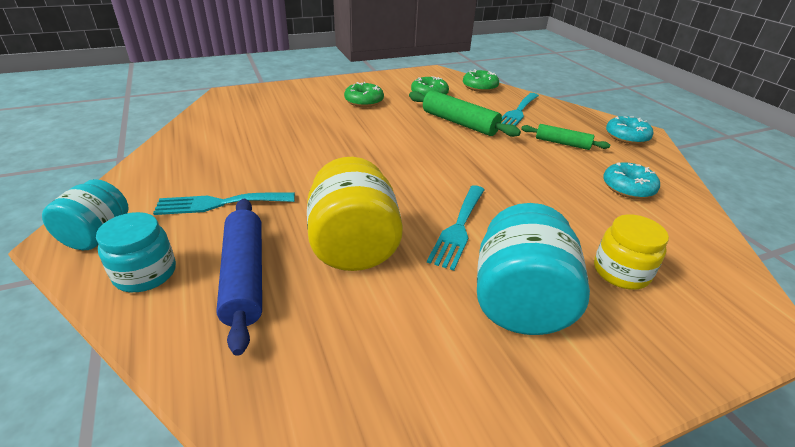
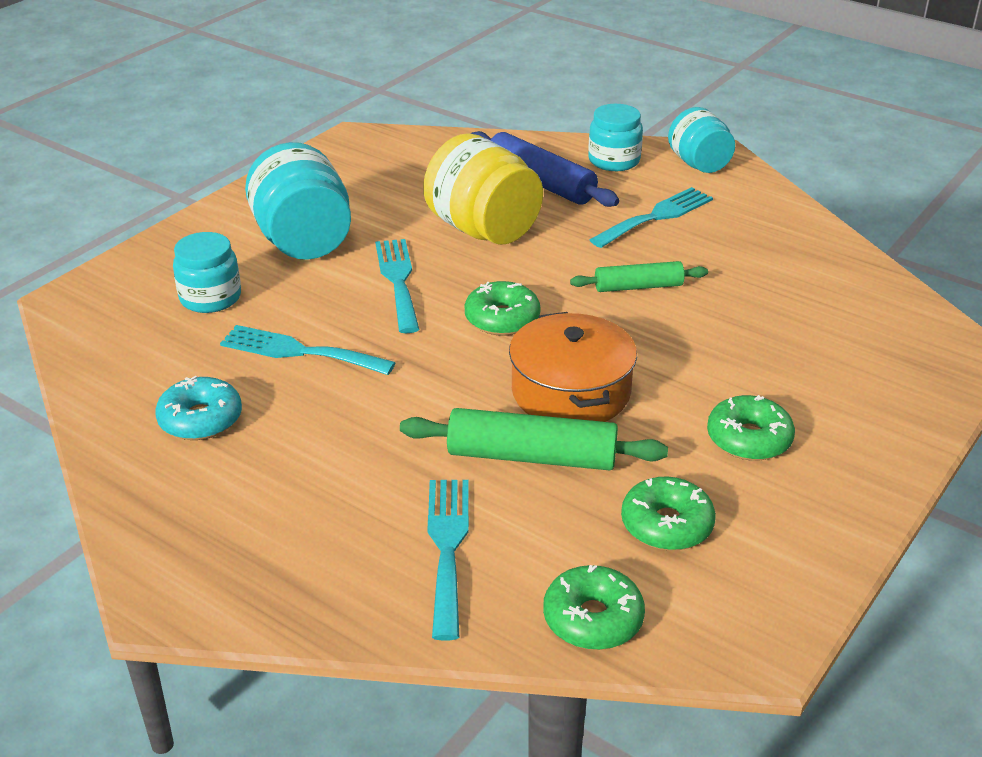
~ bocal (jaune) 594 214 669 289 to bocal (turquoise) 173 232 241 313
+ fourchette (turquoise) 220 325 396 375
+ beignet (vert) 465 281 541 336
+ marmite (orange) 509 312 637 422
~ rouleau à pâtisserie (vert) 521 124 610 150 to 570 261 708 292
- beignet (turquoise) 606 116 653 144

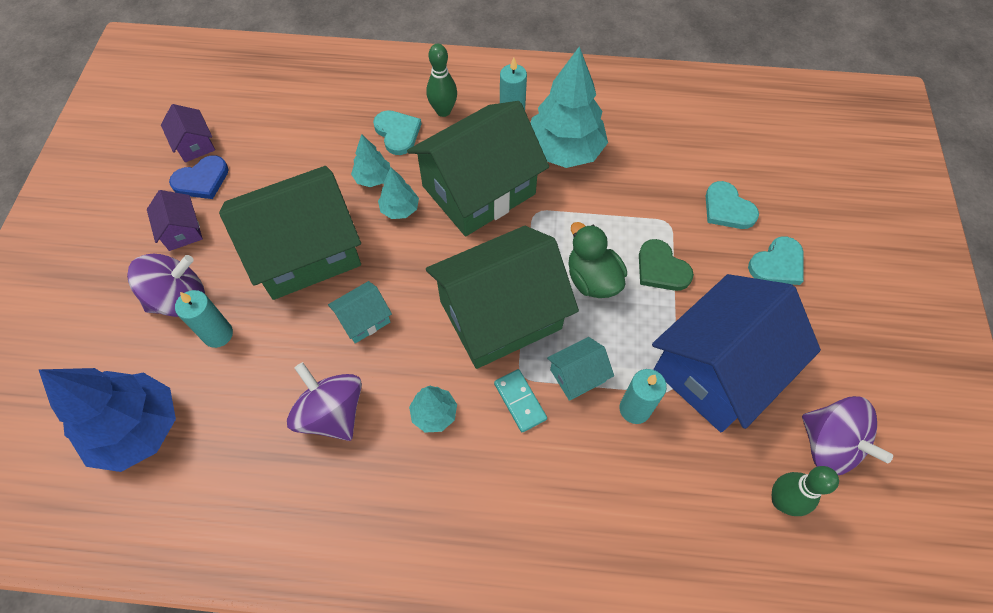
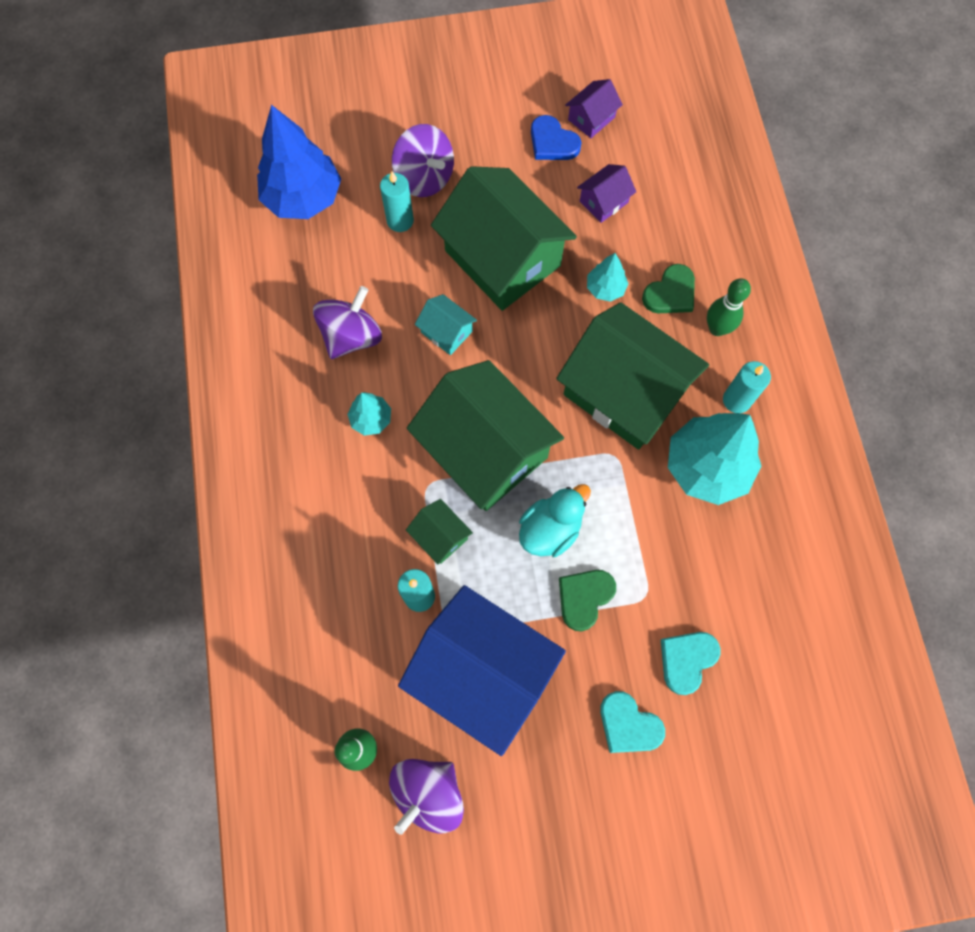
~ maison (turquoise) 547 337 614 401 to maison (vert) 406 499 473 564
~ canard (vert) 569 222 627 298 to canard (turquoise) 519 484 591 557
~ maison (violet) 147 190 203 251 to 577 164 636 223
~ cœur (turquoise) 373 110 422 155 to cœur (vert) 642 264 695 313
- arbre (turquoise) 378 167 419 219
- domino (turquoise) 494 369 547 432

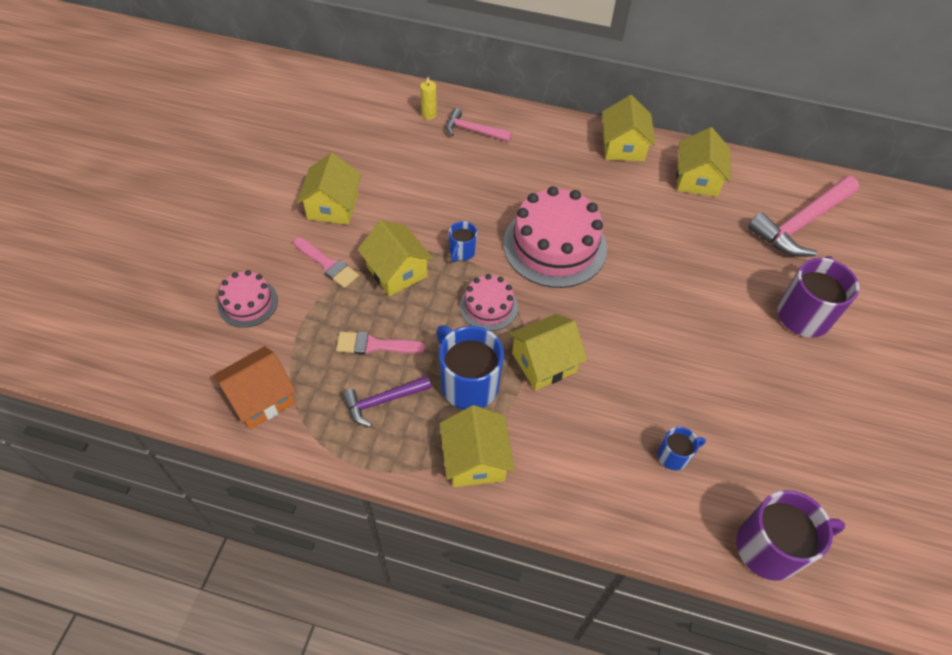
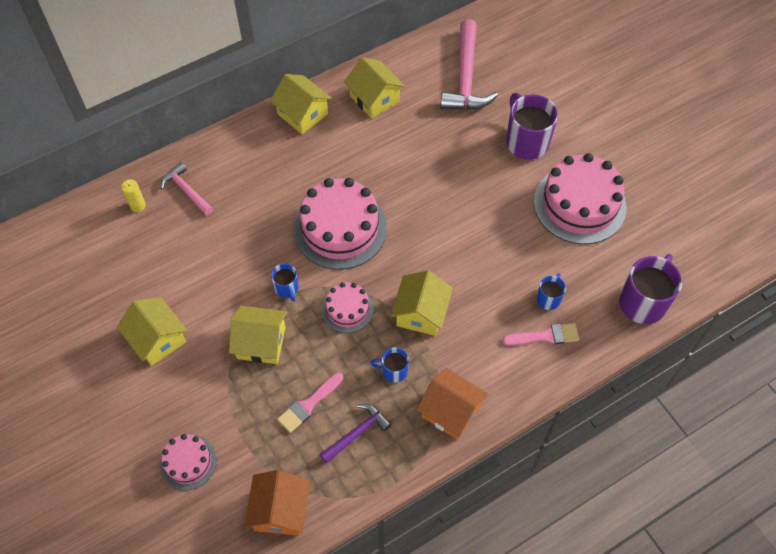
~ marteau (rose) 446 108 512 142 = 160 162 213 215 75 degrees clockwise
~ marteau (violet) 342 376 431 427 = 320 404 392 464 150 degrees counterclockwise
~ tasse (bleu) 436 325 504 410 = 370 348 409 383 x0.51
~ maison (jaune) 440 405 515 487 to maison (orange) 417 368 488 440
~ pinceau (rose) 294 237 359 288 to 502 323 580 346
+ gâteau (rose) 534 153 627 244

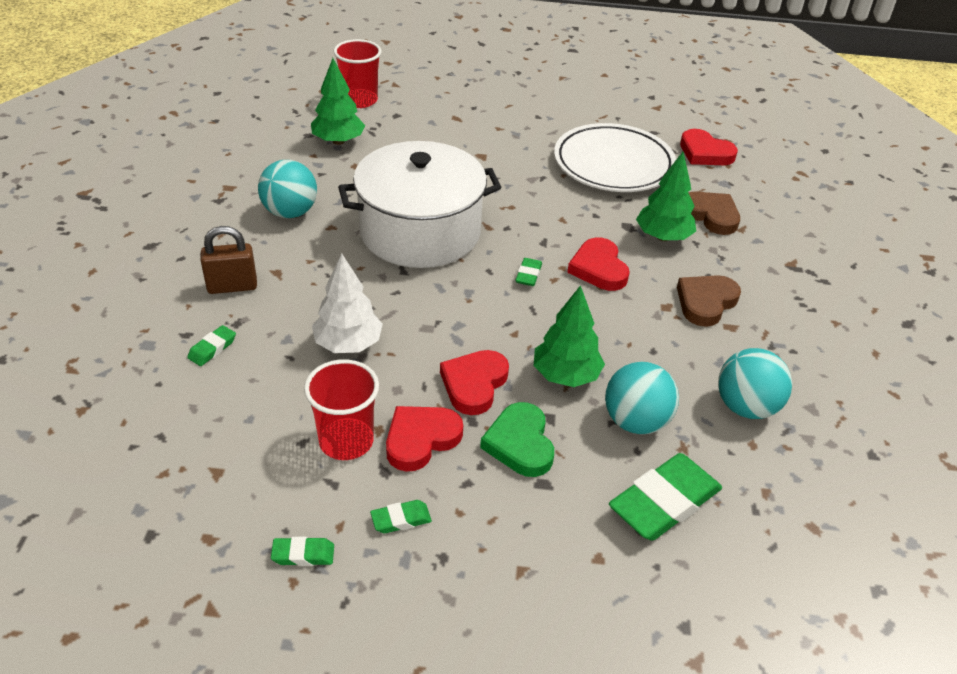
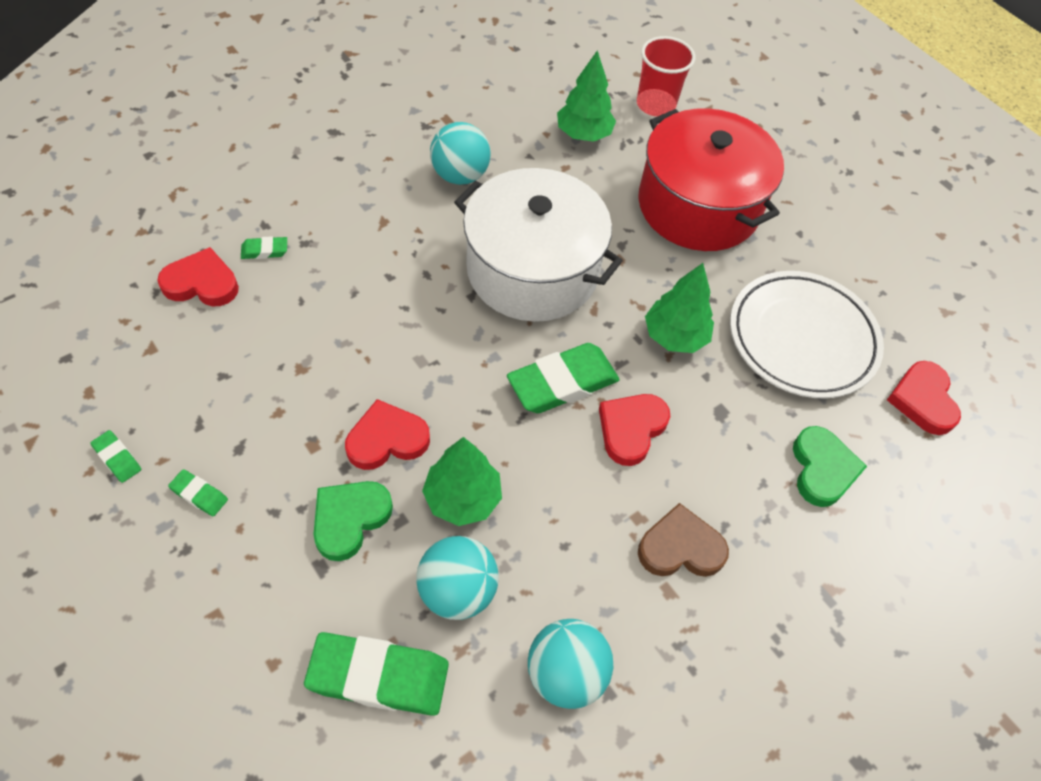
~ cœur (rouge) 386 406 463 471 to 157 247 239 306
~ gomme (vert) 515 258 542 286 = 507 343 620 413 x2.18
+ marmite (rouge) 638 108 784 251
~ arbre (vert) 636 152 696 241 to 645 263 714 353
~ cœur (marron) 689 191 740 235 to cœur (vert) 793 426 867 507
- cadenas (marron) 200 226 257 294
- gobelet (rouge) 304 359 379 460
- arbre (blanc) 312 253 383 353

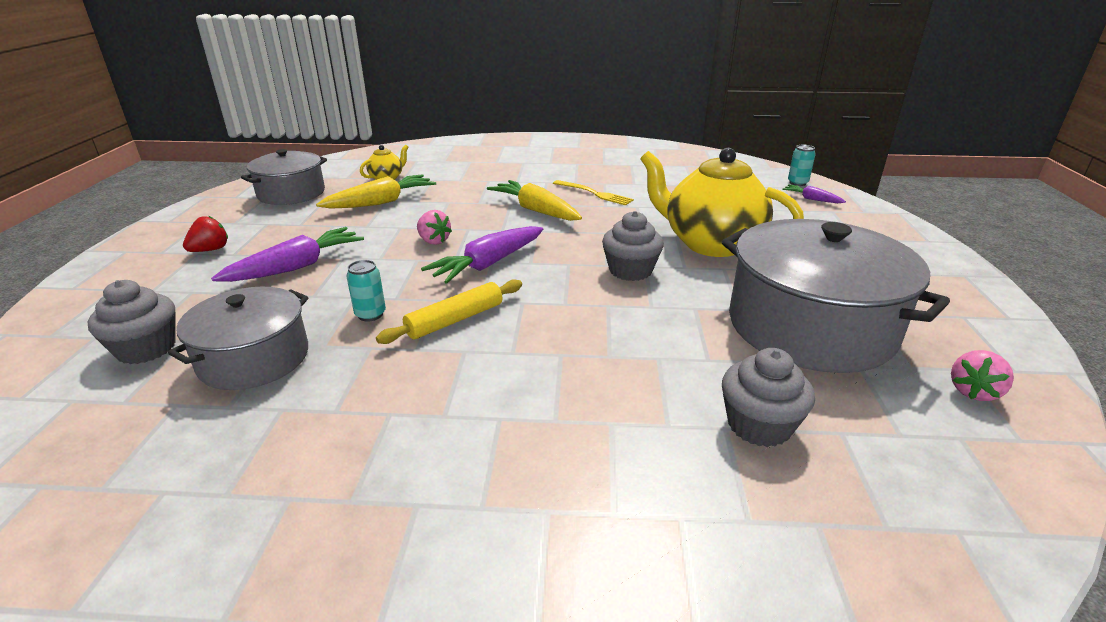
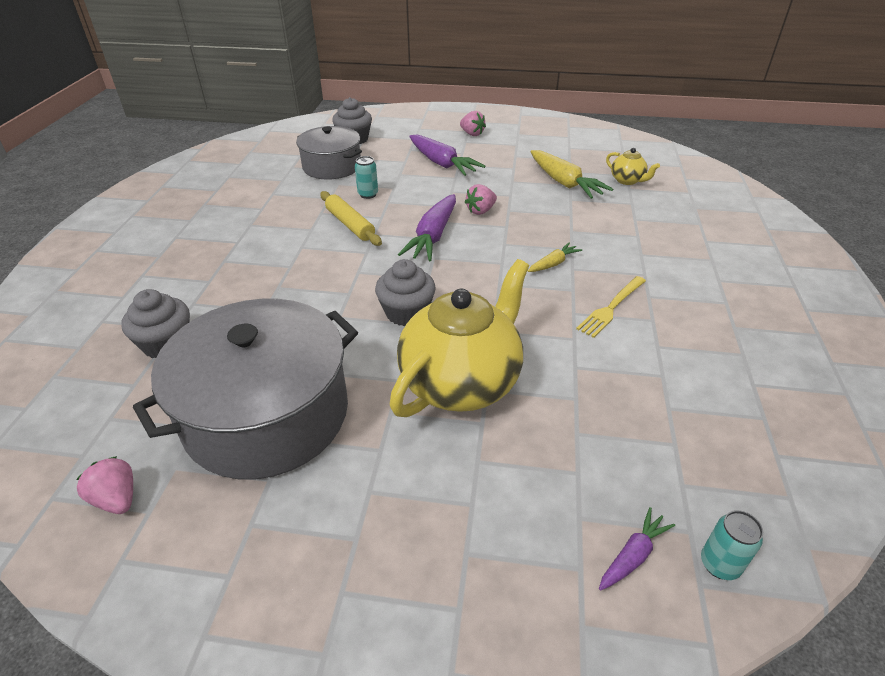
~ carotte (violet) 421 226 543 284 = 398 194 456 261 120 degrees counterclockwise
~ fraise (rouge) 183 216 228 252 to fraise (rose) 460 111 486 136
~ carotte (jaune) 487 180 582 221 = 528 242 582 272 x0.52
- marmite (gris) 241 149 327 205

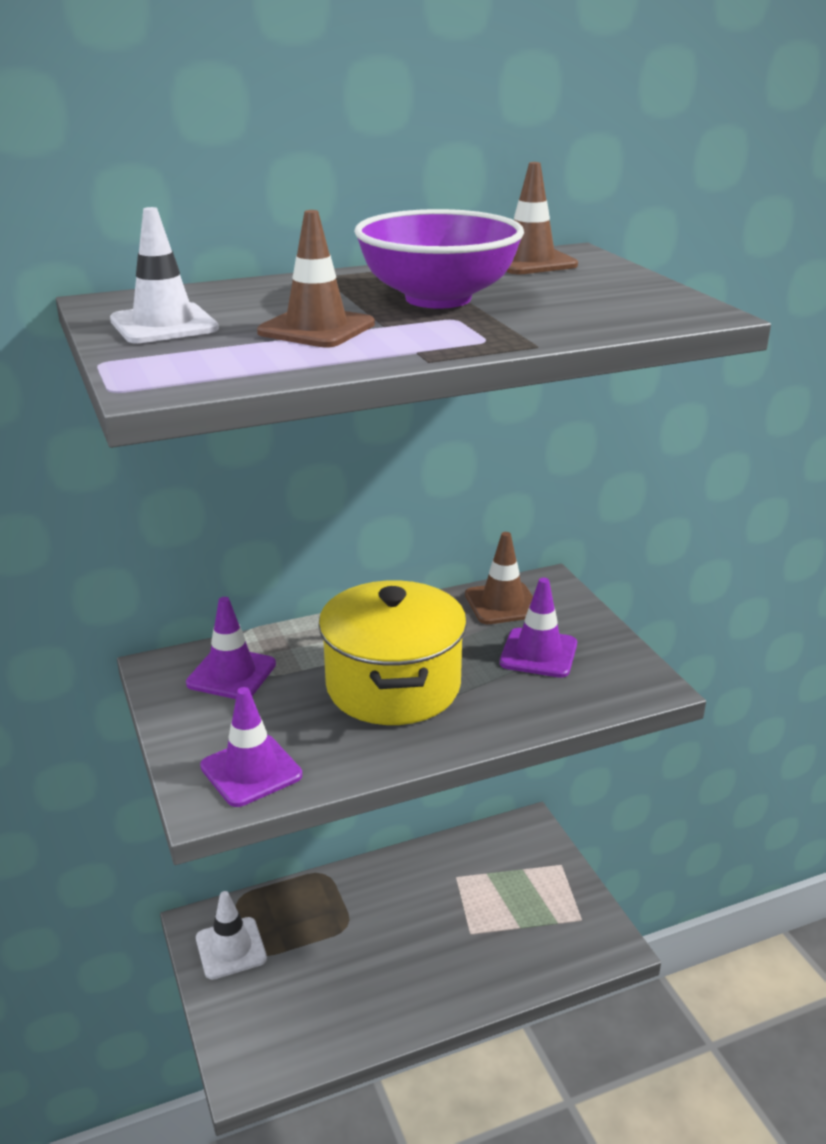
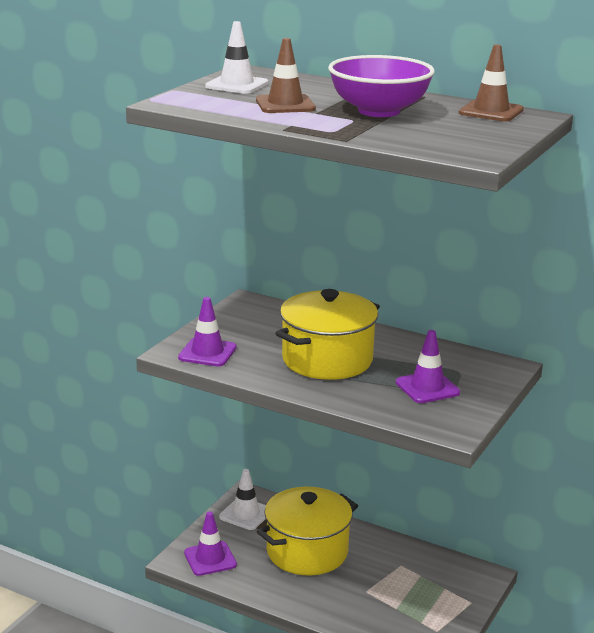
~ cône de chantier (violet) 186 597 276 699 to 184 511 237 576
+ marmite (jaune) 257 487 358 575
- cône de chantier (marron) 465 532 533 624

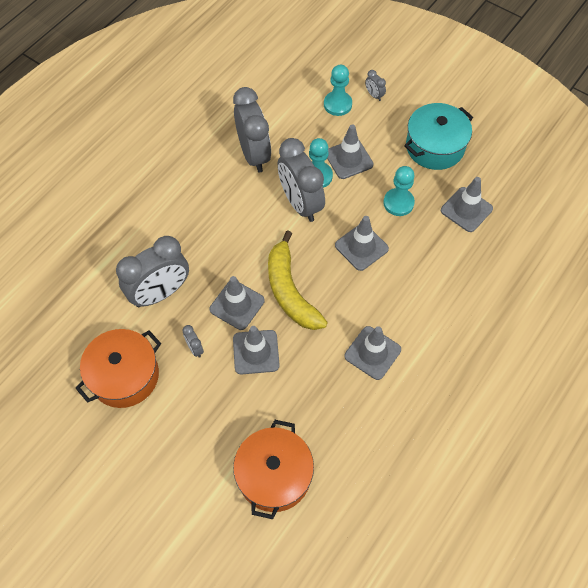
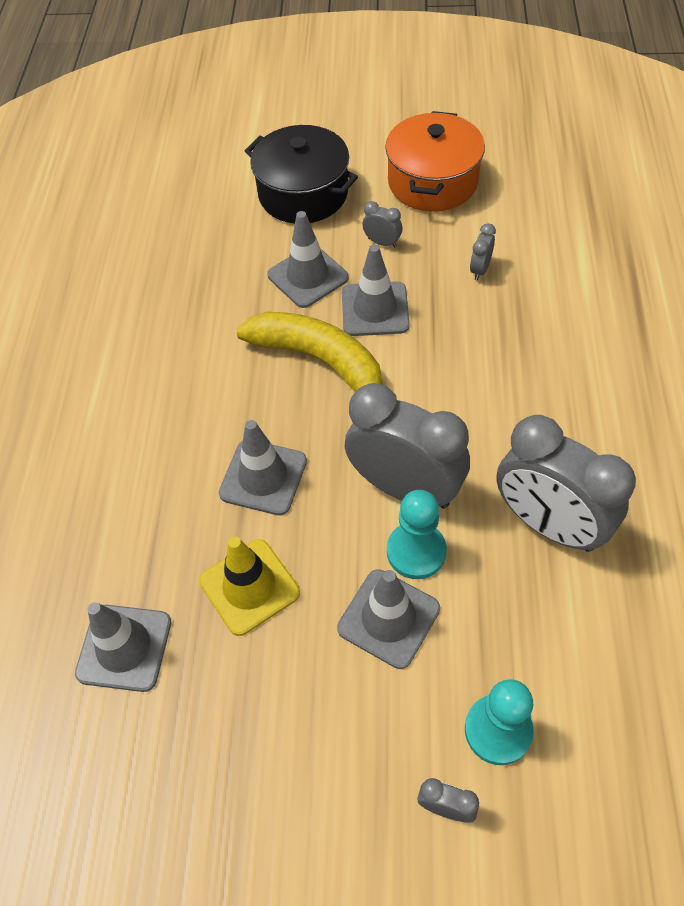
~ pion (turquoise) 383 166 415 216 to cône de chantier (jaune) 199 537 300 636
+ marmite (noir) 245 125 358 224
~ réveil (gris) 116 236 189 307 = 470 223 496 280 x0.40
- marmite (orange) 233 420 314 519
- cône de chantier (gris) 345 326 401 380
- marmite (turquoise) 404 103 473 170

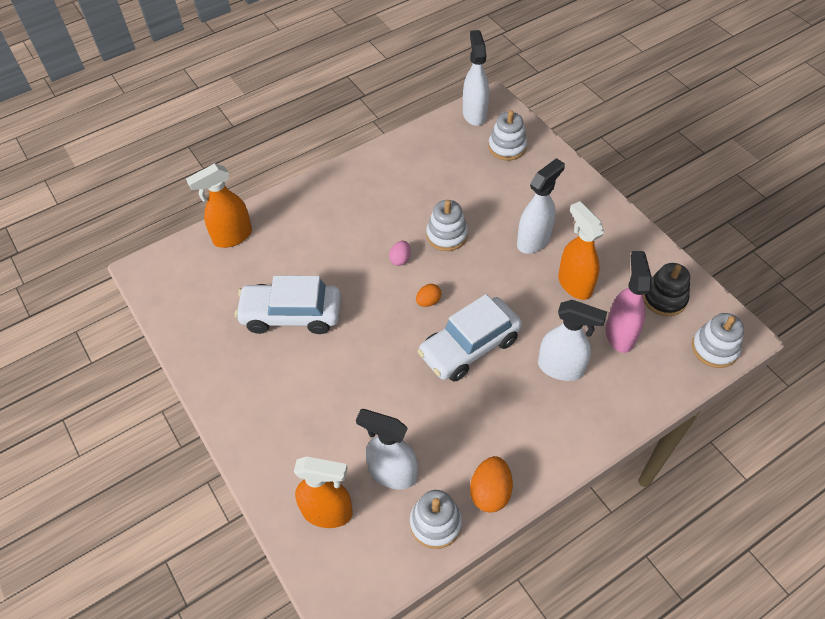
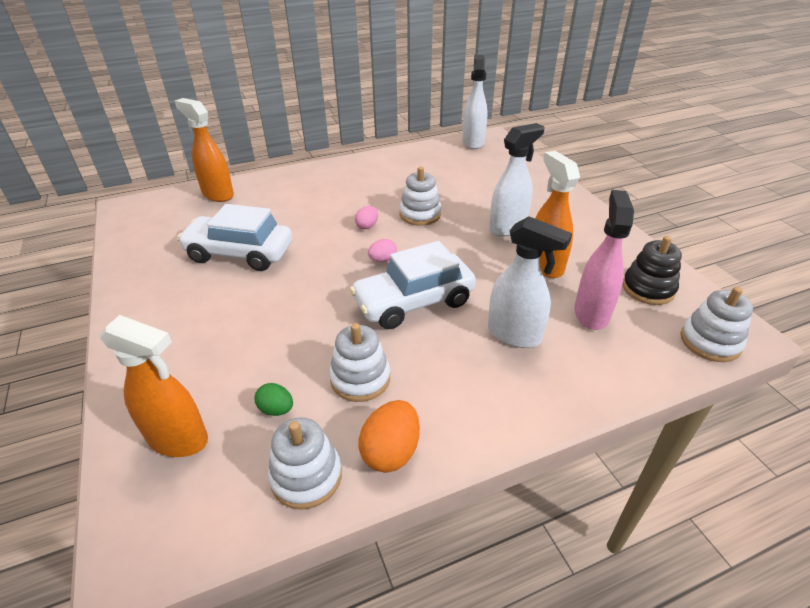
~ vaporisateur (orange) 186 163 252 248 = 175 98 234 202 60 degrees clockwise
~ vaporisateur (blanc) 356 409 418 489 to œuf (vert) 255 383 293 416
~ jouet à empiler (blanc) 488 110 527 161 to 329 323 390 402
~ œuf (orange) 416 284 441 307 to œuf (rose) 368 239 397 262

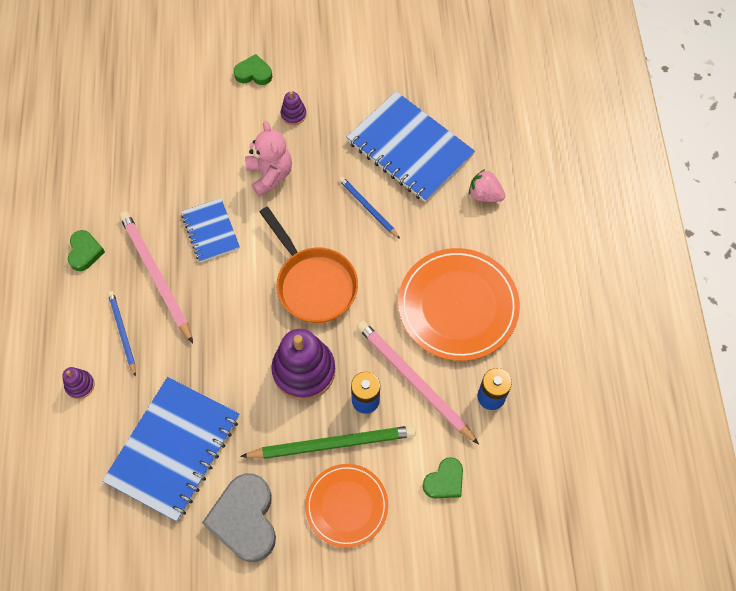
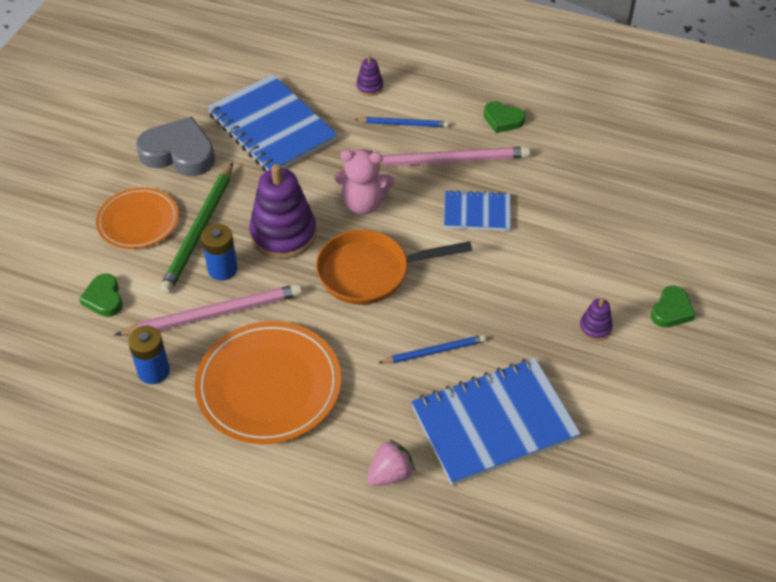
~ ours en peluche (rose) 245 121 292 196 to 334 149 394 215

